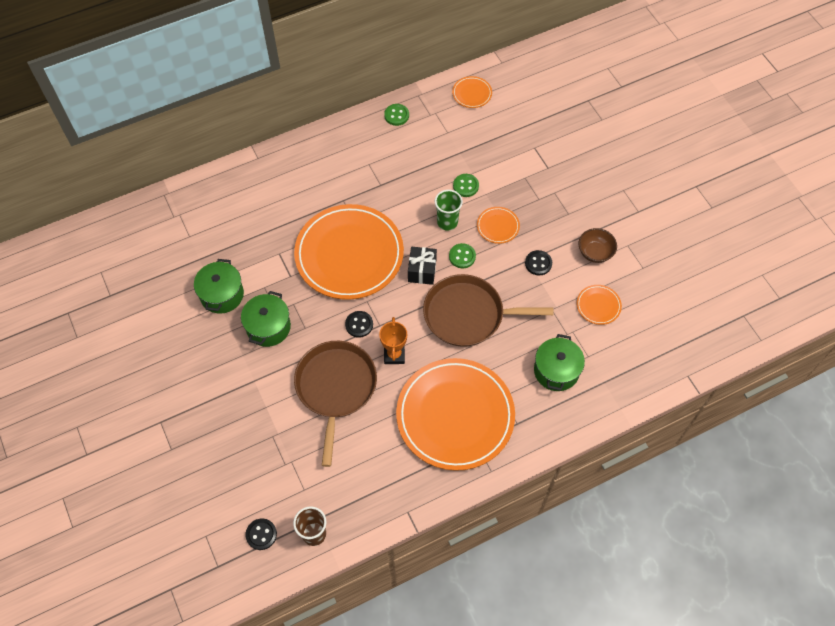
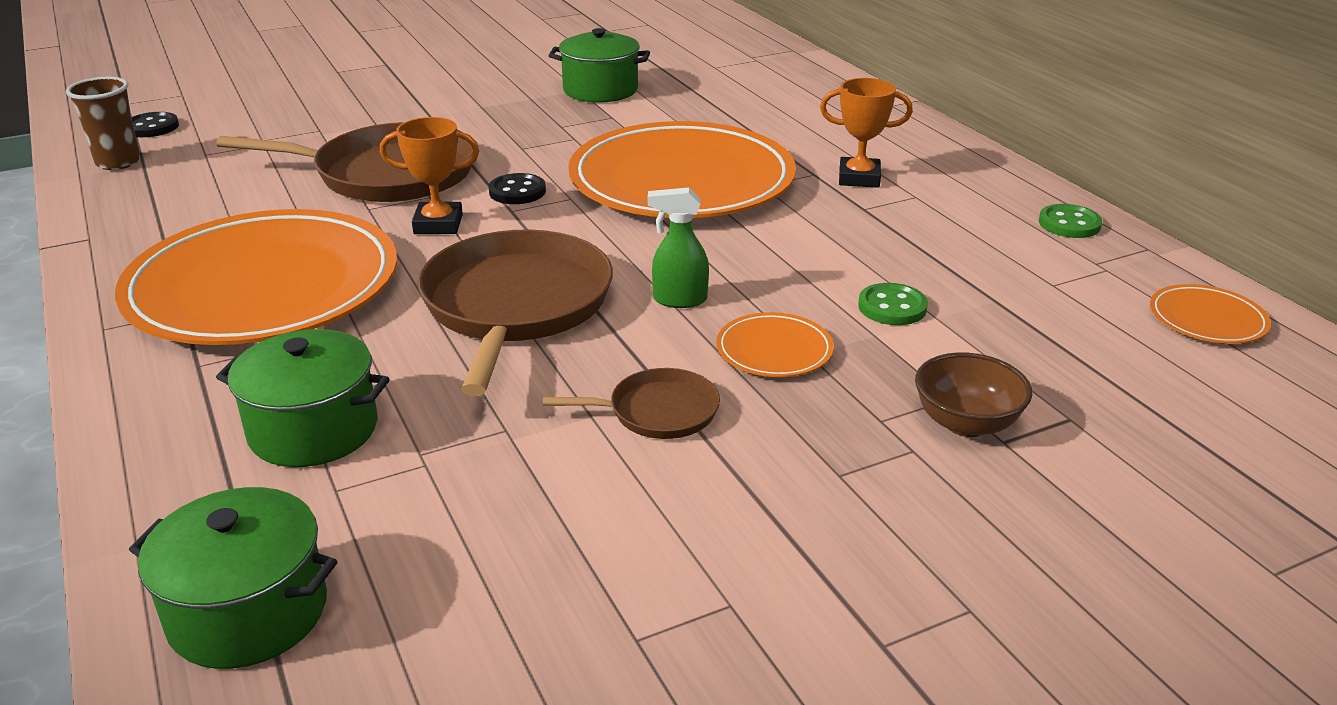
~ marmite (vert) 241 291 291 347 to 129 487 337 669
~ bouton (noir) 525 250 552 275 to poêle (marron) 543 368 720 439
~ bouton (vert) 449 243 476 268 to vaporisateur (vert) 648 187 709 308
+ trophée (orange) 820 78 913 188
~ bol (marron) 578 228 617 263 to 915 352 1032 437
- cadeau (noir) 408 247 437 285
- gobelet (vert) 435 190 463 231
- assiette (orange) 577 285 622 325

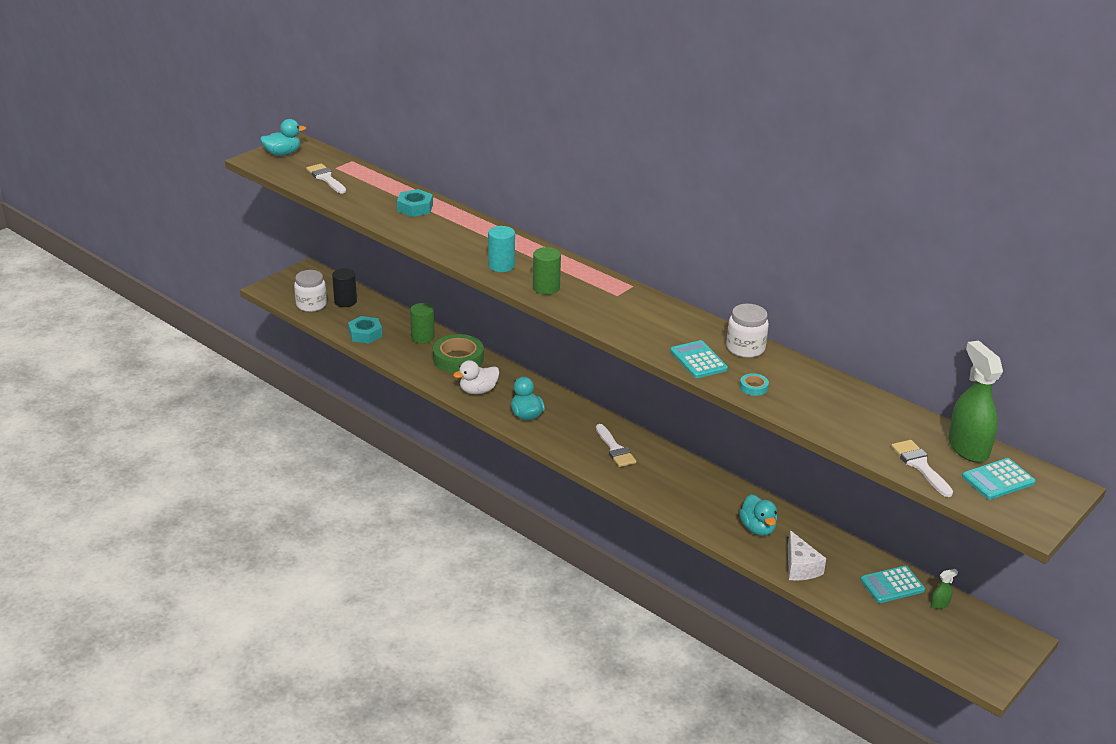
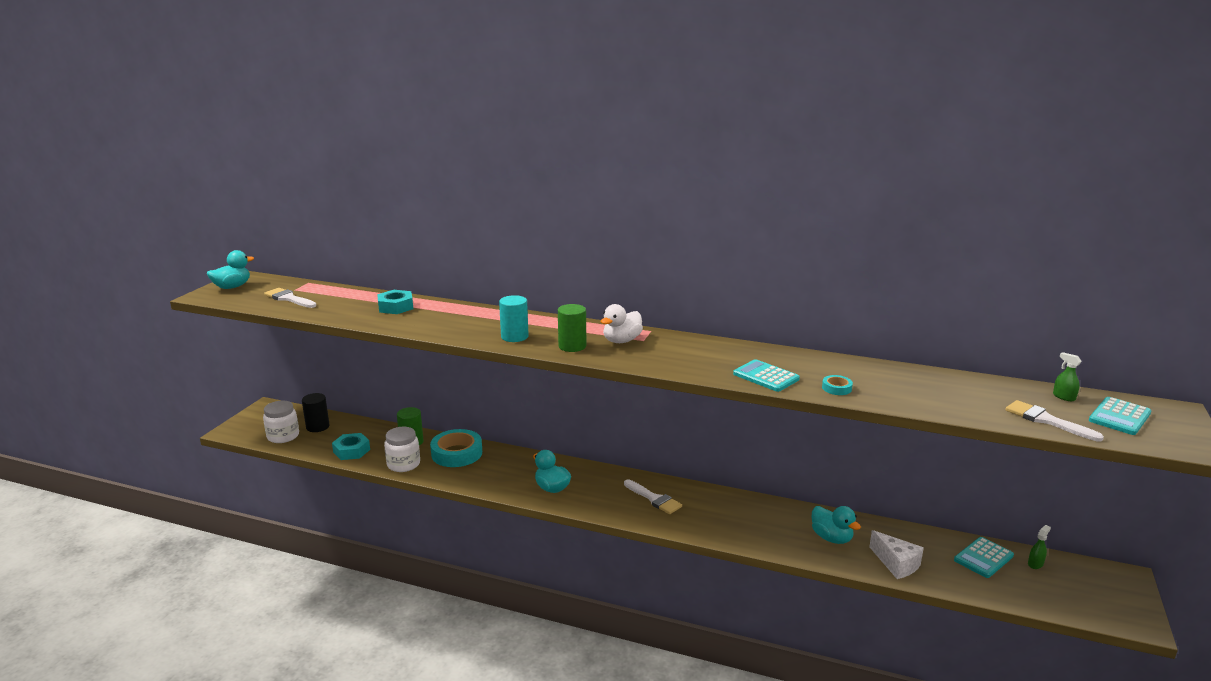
~ bocal (blanc) 726 304 769 358 to 384 427 420 472
~ ruban adhésif (vert) 433 334 484 373 to ruban adhésif (turquoise) 430 429 482 467
~ canard (blanc) 453 360 500 394 to 601 304 643 343
~ vaporisateur (vert) 948 341 1003 463 = 1053 352 1082 401 x0.41

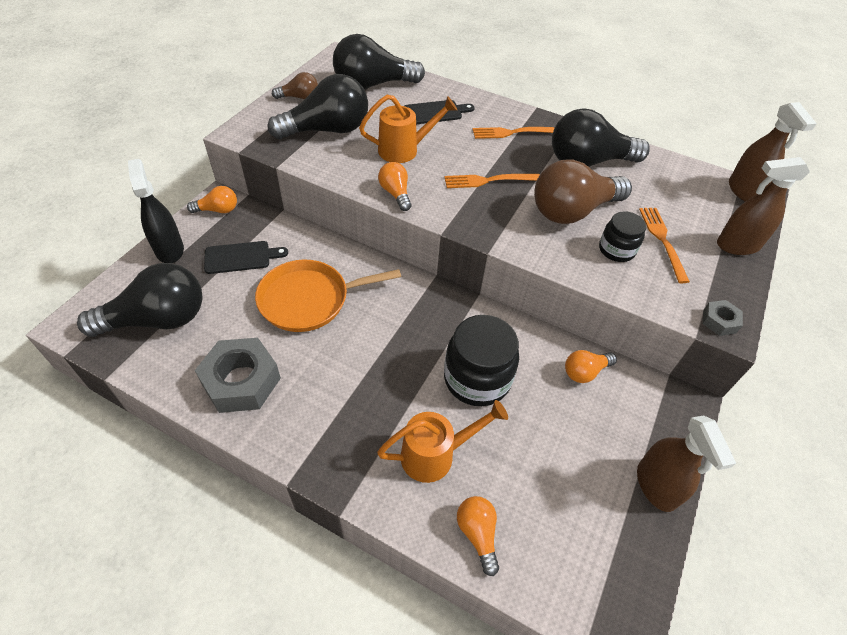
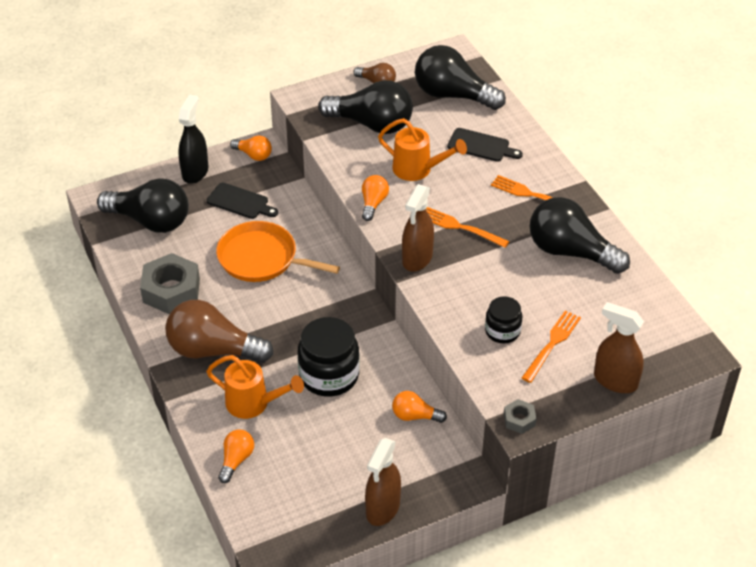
~ ampoule (marron) 534 159 632 224 to 165 300 273 363
~ vaporisateur (marron) 729 102 817 202 to 402 184 434 272

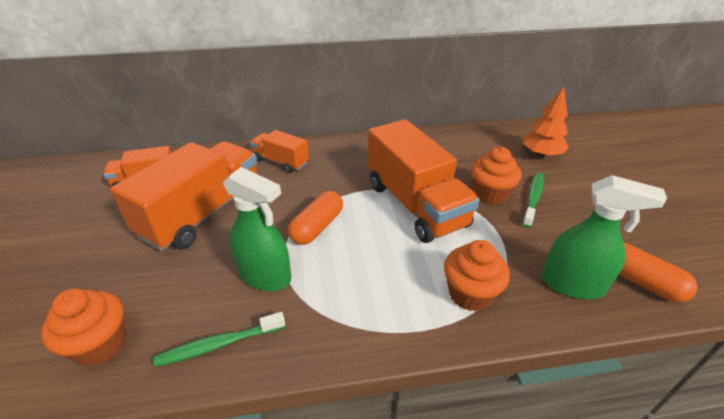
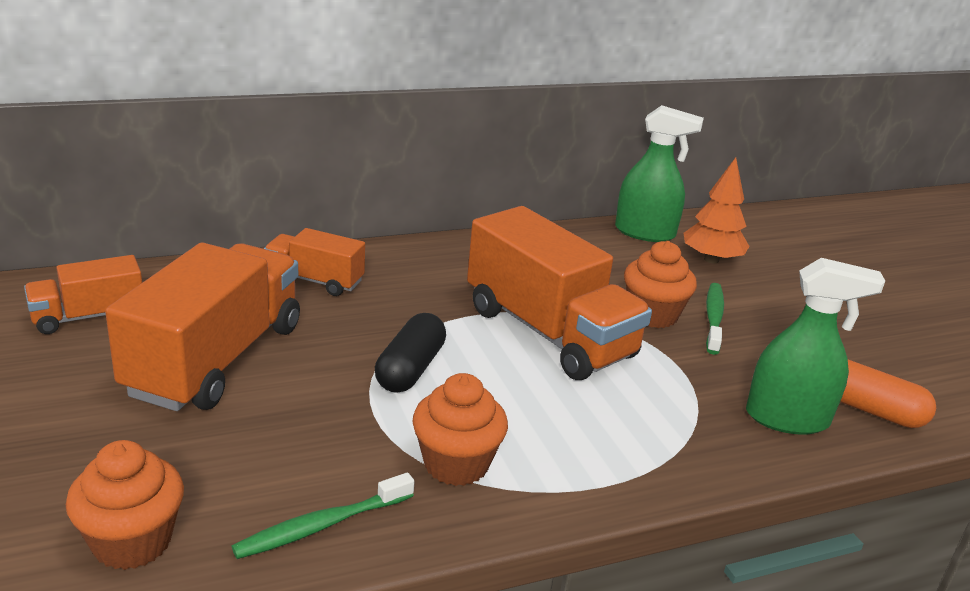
~ gélule (orange) 288 191 343 245 to gélule (noir) 375 313 446 393
~ muffin (orange) 444 240 510 312 to 412 373 508 486
~ vaporisateur (vert) 223 167 291 291 to 615 105 704 242

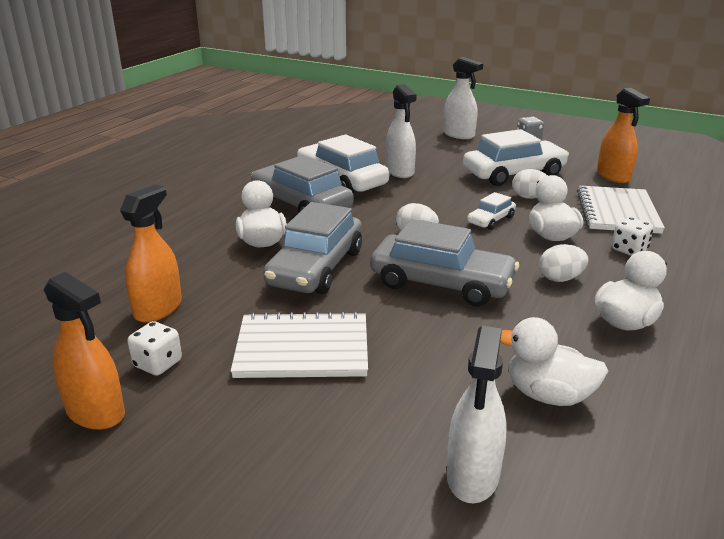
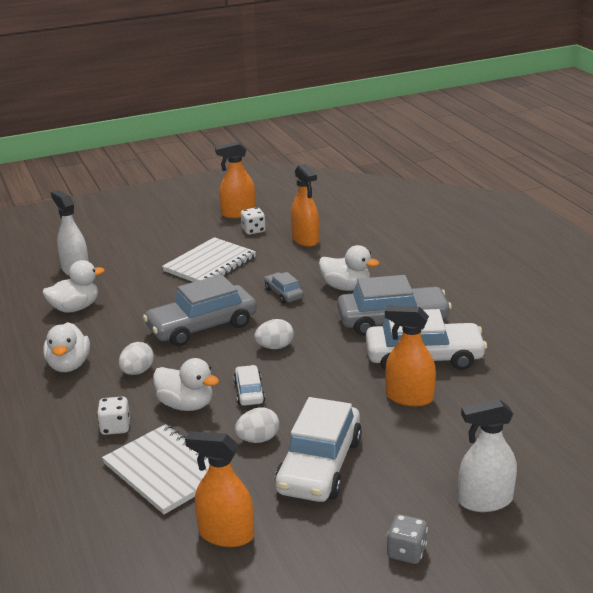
~ voiture (gris) 263 202 362 294 = 264 272 304 303 x0.49
~ vaporisateur (blanc) 386 84 417 178 to vaporisateur (orange) 385 306 436 406

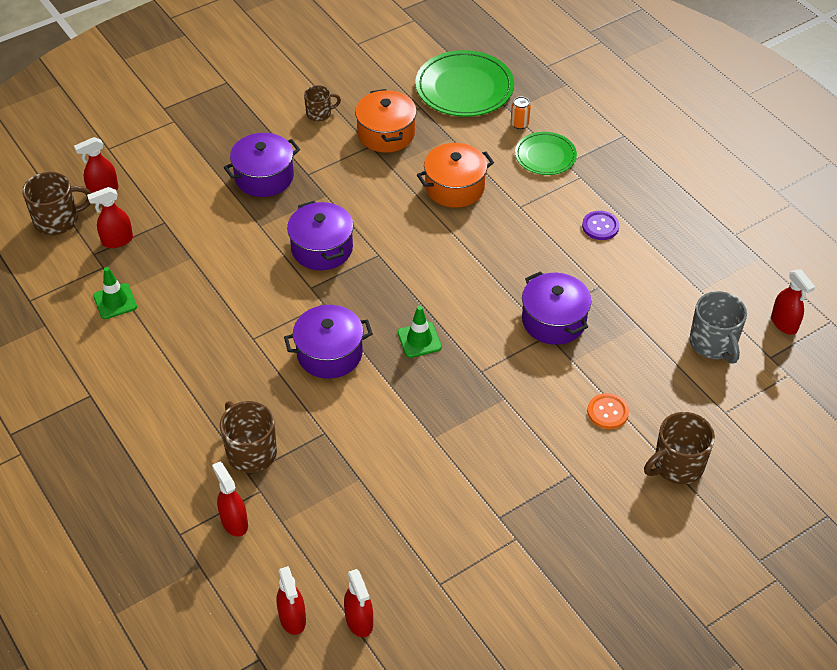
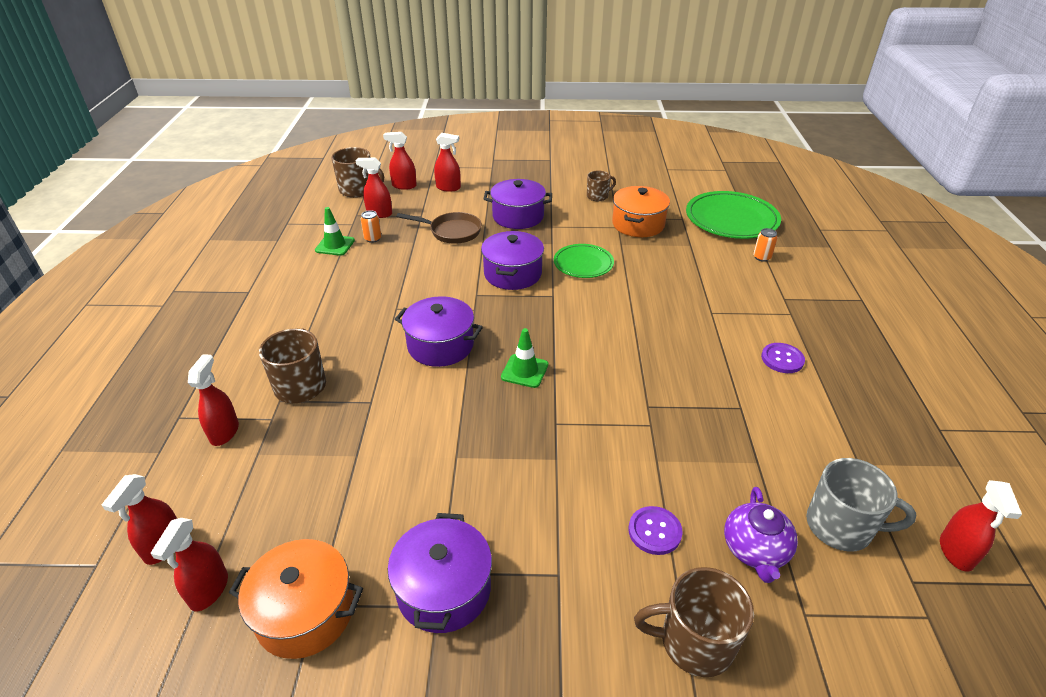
~ marmite (orange) 417 143 494 208 to 229 539 363 659
+ canette (orange) 361 210 382 243
~ marmite (violet) 522 271 591 345 to 388 513 492 633
+ poêle (marron) 396 212 482 244
+ vaporisateur (rouge) 434 133 461 192
~ assiette (vert) 515 132 577 175 to 554 244 614 278
~ tasse (marron) 304 85 341 121 = 587 171 616 201 45 degrees counterclockwise
~ bouton (orange) 587 393 629 429 to bouton (violet) 629 506 683 555
+ théière (violet) 724 487 798 583
~ tasse (gris) 689 291 747 363 = 806 458 916 552 90 degrees counterclockwise

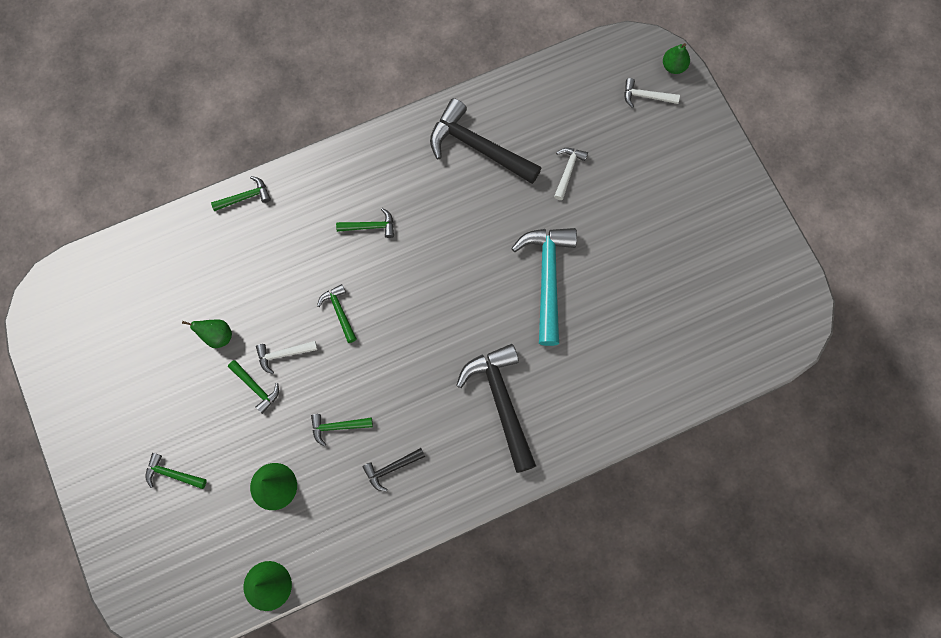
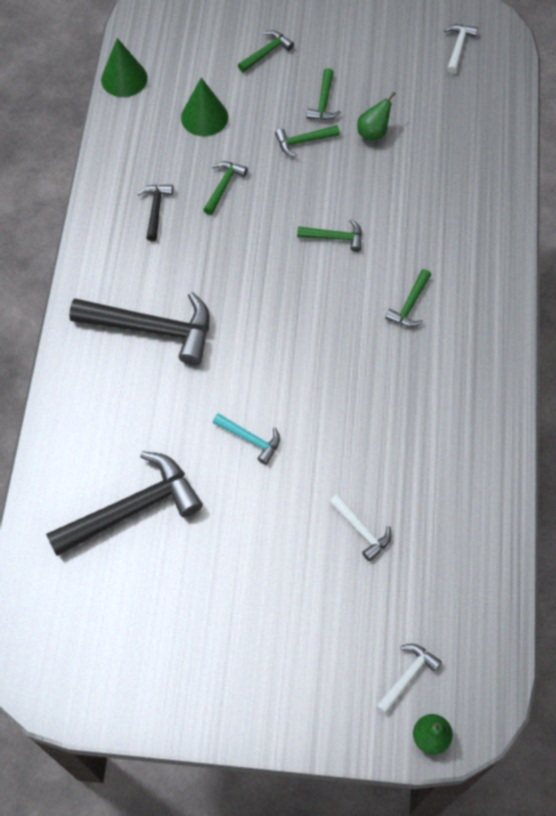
~ marteau (noir) 430 98 541 184 to 46 451 203 556
~ marteau (turquoise) 511 228 577 346 = 213 413 280 465 x0.48
~ marteau (vert) 211 176 271 211 to 306 68 341 120
~ marteau (blanc) 256 341 318 374 to 444 24 478 74

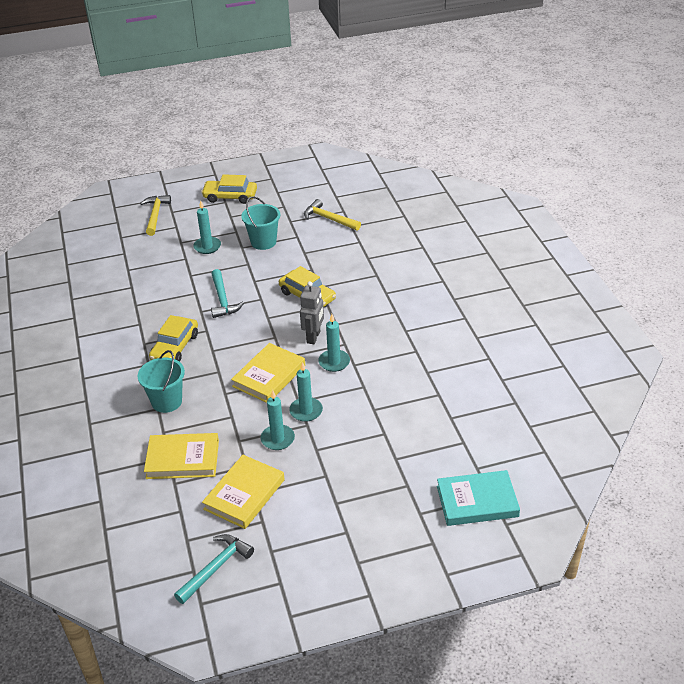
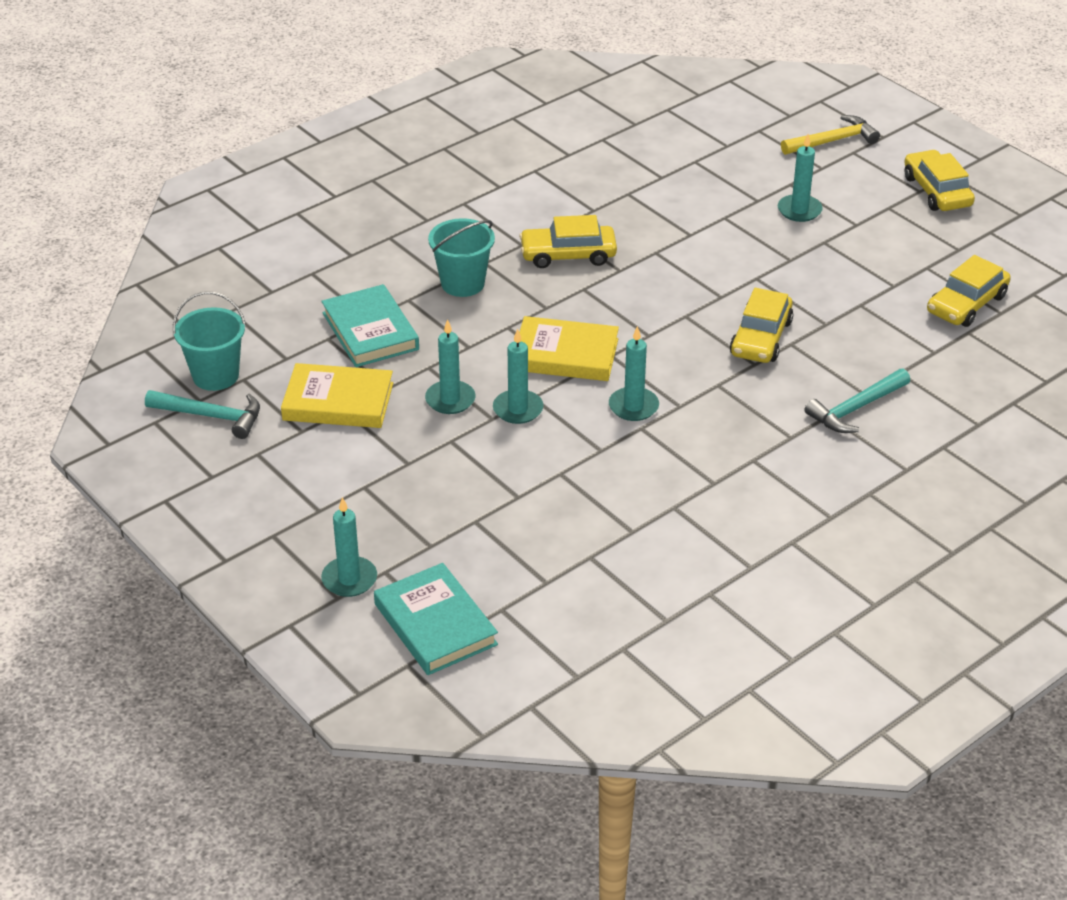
~ seau (turquoise) 241 196 280 250 to 172 292 246 391
~ livre (jaune) 144 433 219 479 to livre (turquoise) 321 284 419 367
+ bougie (turquoise) 321 497 377 597
~ marteau (turquoise) 211 269 244 318 to 804 369 910 433
~ marteau (jaune) 304 199 361 231 to voiture (jaune) 927 255 1011 327
- robot (gris) 300 281 324 344

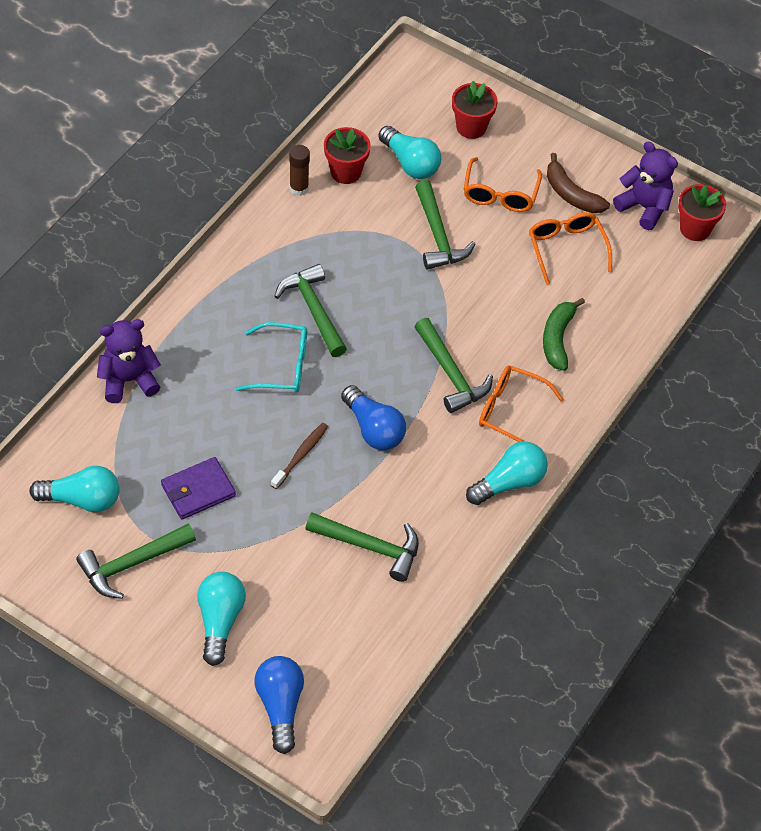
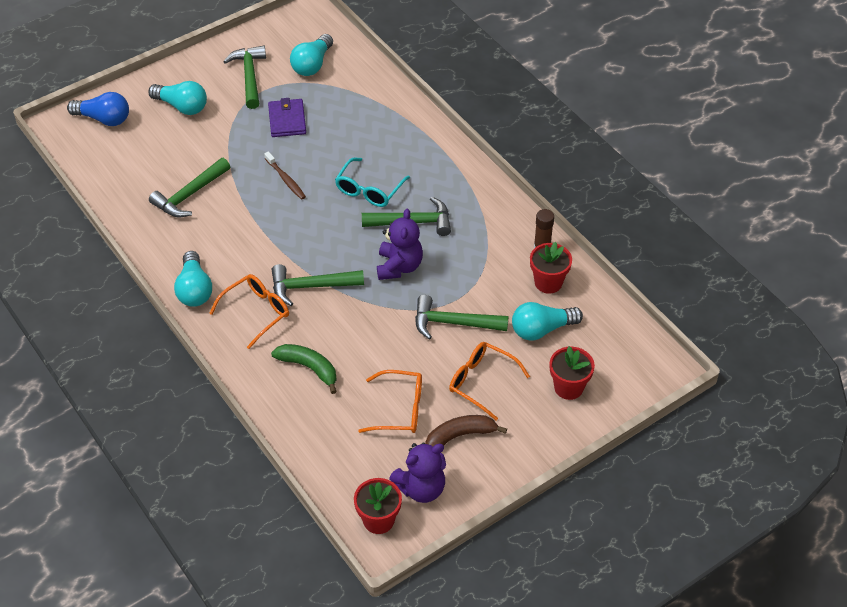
~ ours en peluche (violet) 97 319 161 403 to 377 209 423 280
- ampoule (bleu) 341 385 406 450

